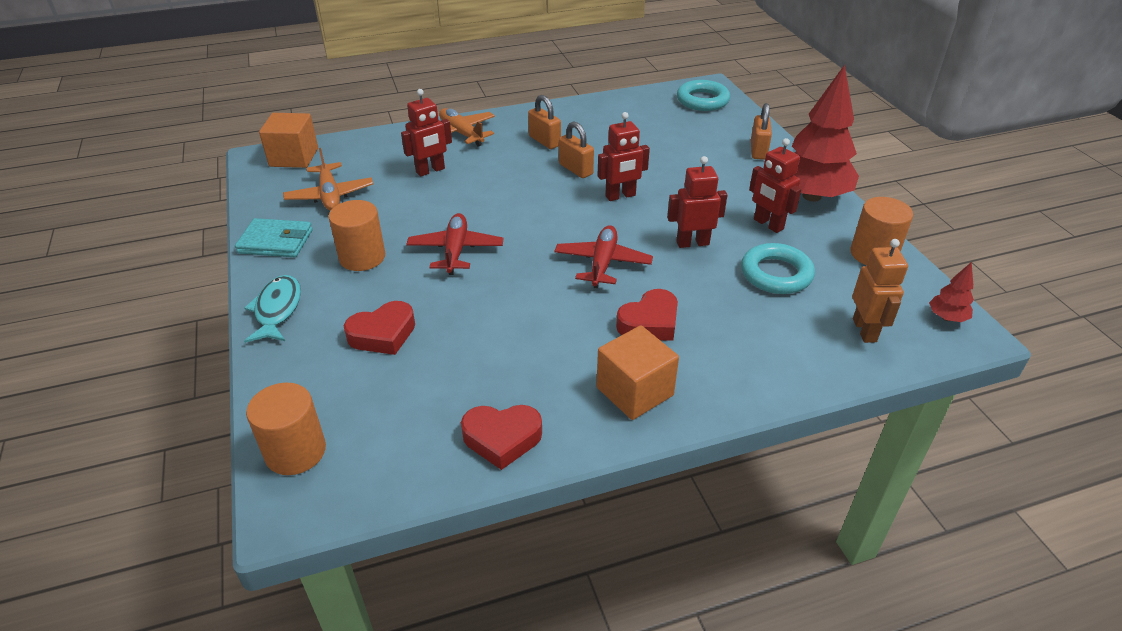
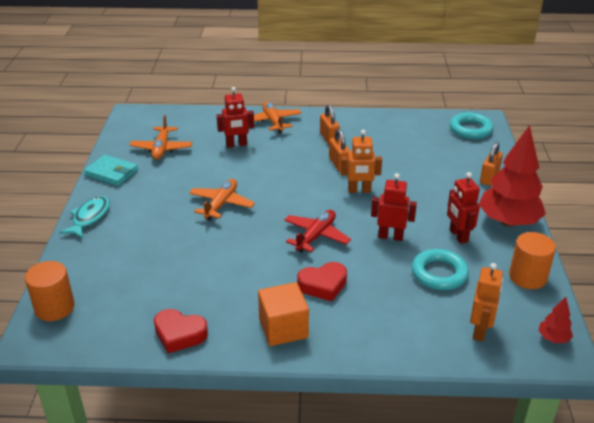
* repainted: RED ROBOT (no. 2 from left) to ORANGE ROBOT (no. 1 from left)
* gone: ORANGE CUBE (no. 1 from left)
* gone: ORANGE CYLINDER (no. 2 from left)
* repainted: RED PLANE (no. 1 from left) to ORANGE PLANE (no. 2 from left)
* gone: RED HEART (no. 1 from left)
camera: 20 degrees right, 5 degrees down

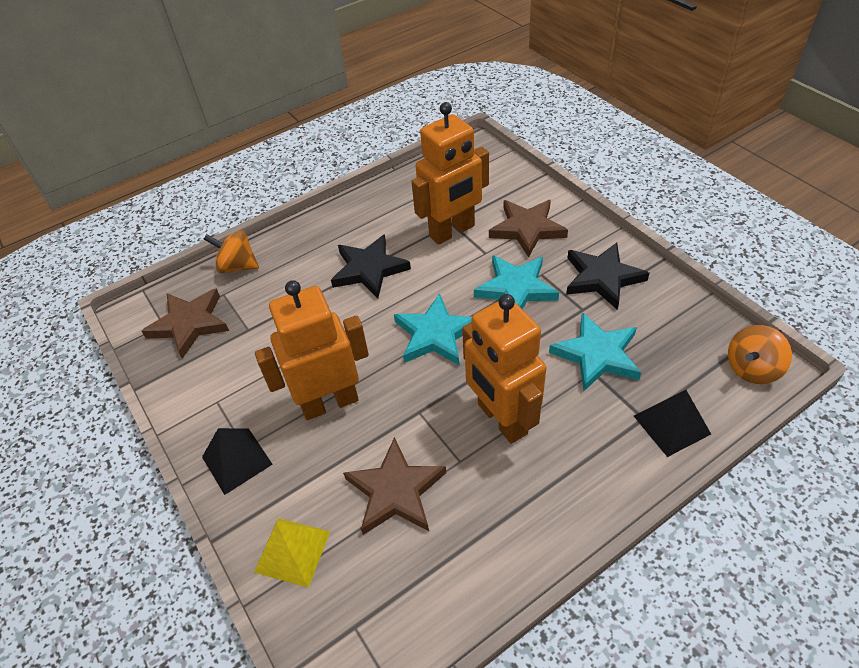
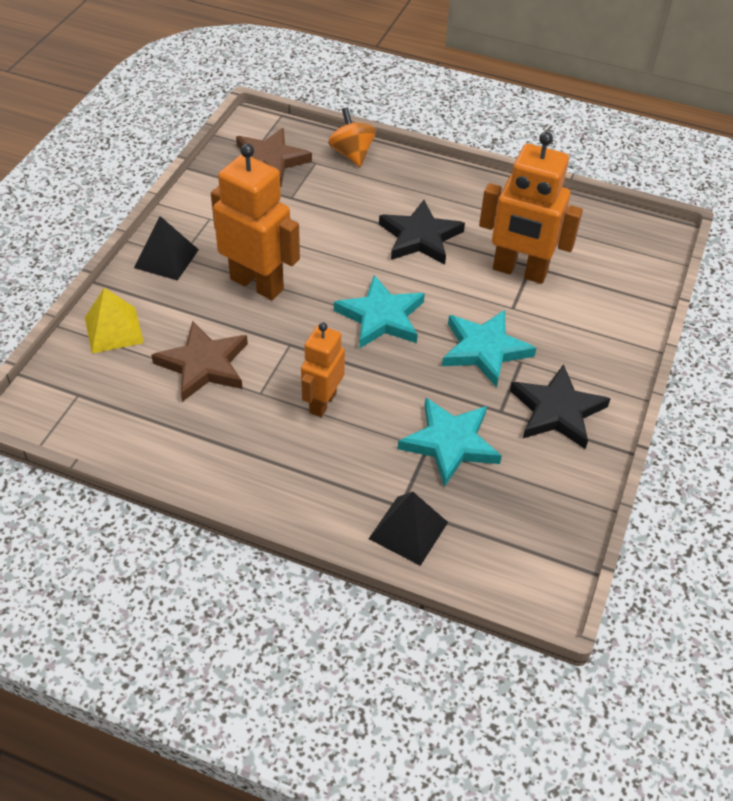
* gone: BROWN STAR (no. 3 from left)
* scaled: ORANGE ROBOT (no. 3 from left in the first image) x0.61
* gone: ORANGE SPINNING TOP (no. 2 from left)
camera: 50 degrees right, 0 degrees up

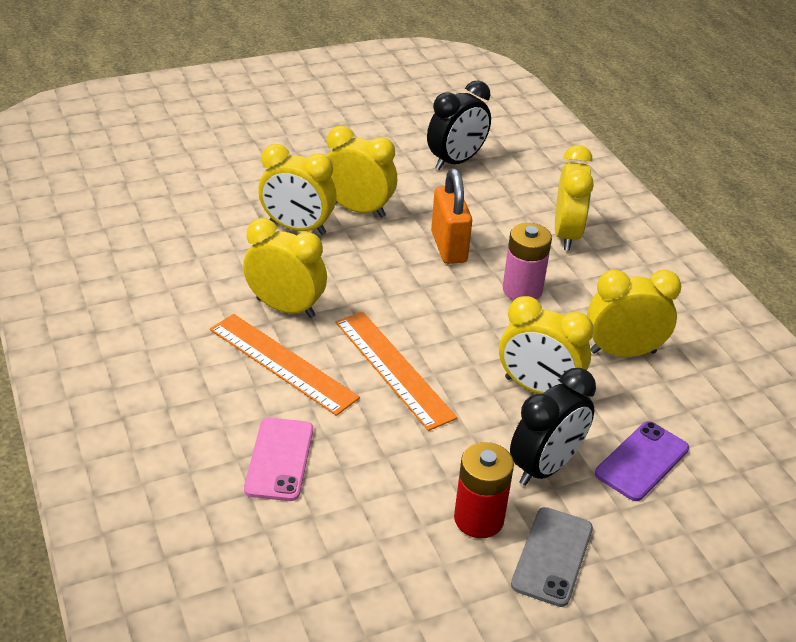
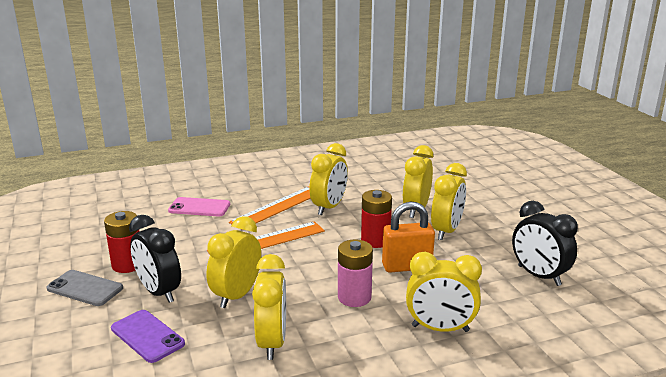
* new: RED BATTERY (no. 2 from left)
camera: 95 degrees right, 15 degrees down

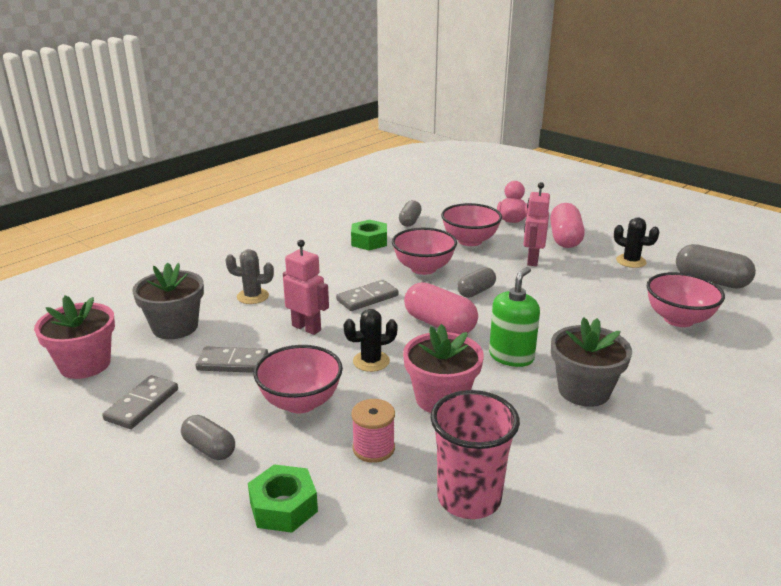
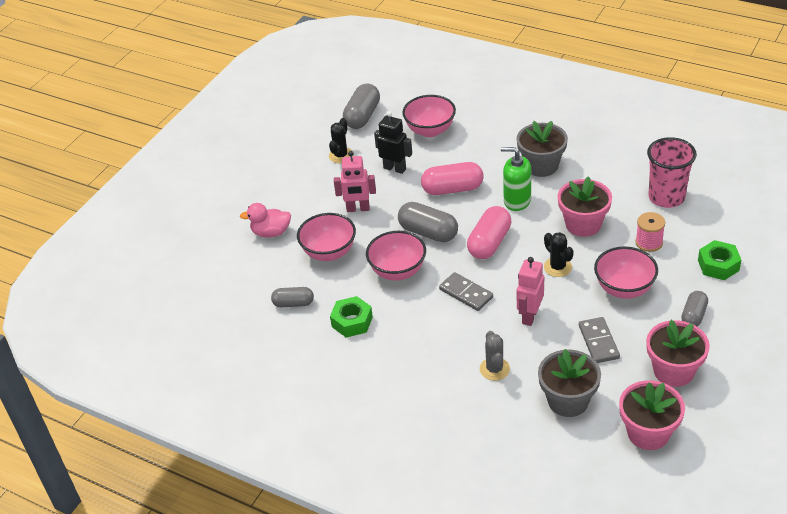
* shifted: PINK CAPSULE (no. 2 from left in the first image) to PINK CAPSULE (no. 1 from left)
* scaled: GREY CAPSULE (no. 3 from left) x1.60
* swapped: GREY DOMINO (no. 1 from left) to PINK FLOWER POT (no. 3 from left)
* new: BLACK ROBOT
camera: 100 degrees left, 15 degrees up

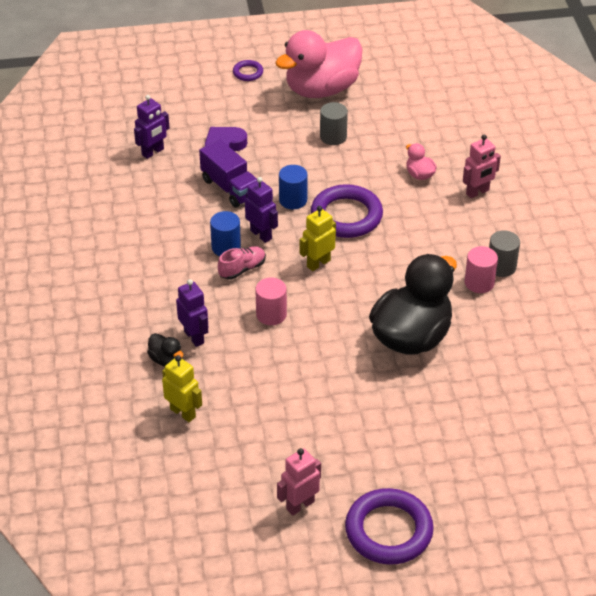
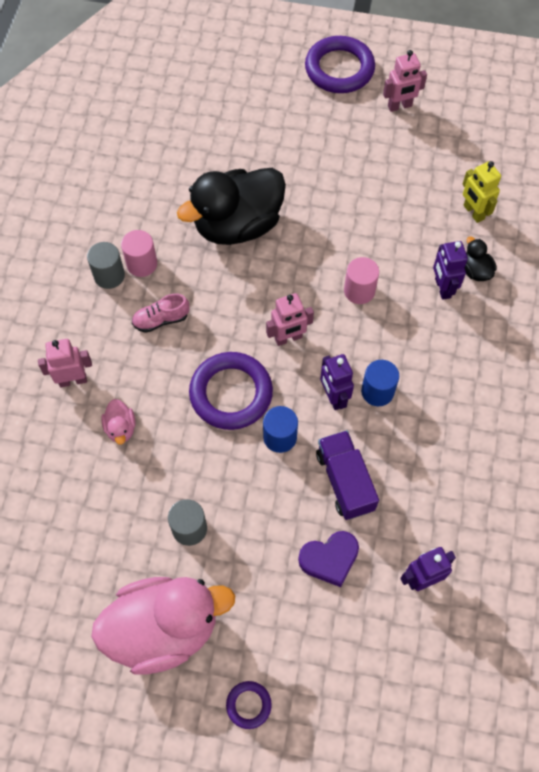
* repainted: YELLOW ROBOT (no. 2 from left) to PINK ROBOT (no. 2 from left)
* shifted: PINK SHOE
camera: 160 degrees left, 20 degrees up

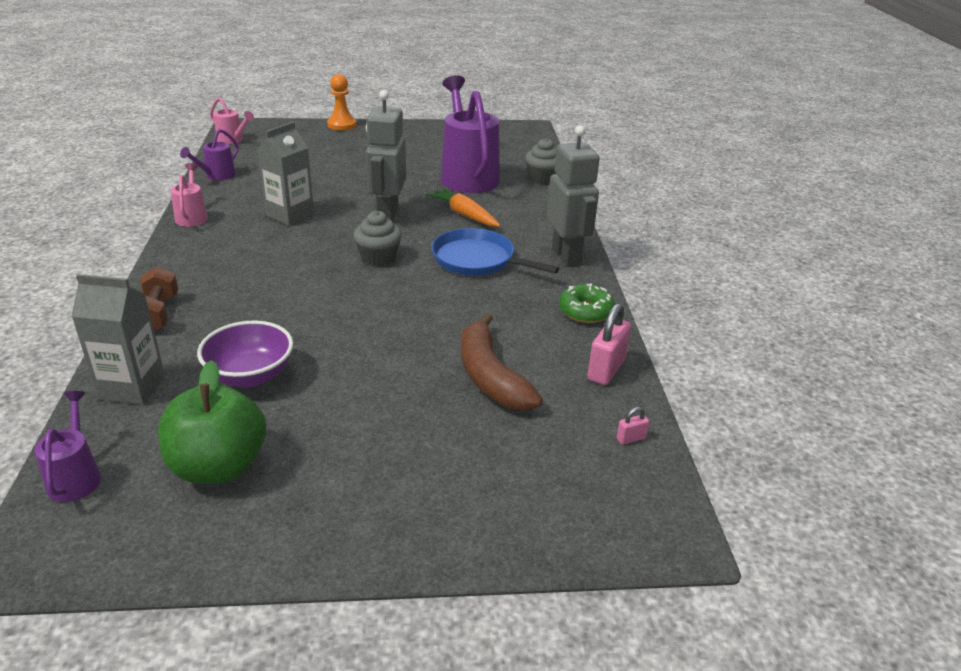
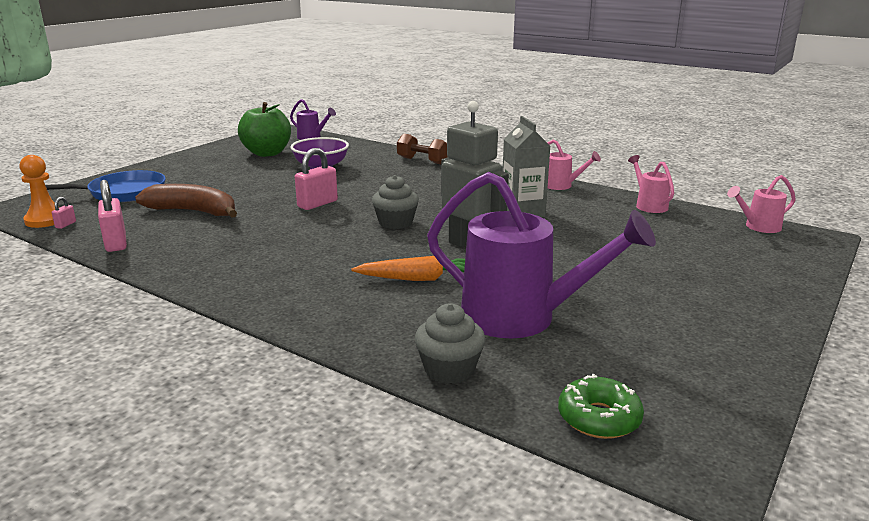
* shifted: ORANGE PAWN
* gone: GREY ROBOT (no. 2 from left)
* repainted: PURPLE WATERING CAN (no. 2 from left) to PINK WATERING CAN (no. 2 from left)
* shifted: BLUE PAN
* gone: GREY CARTON (no. 1 from left)
* shifted: GREEN DONUT
* new: PINK PADLOCK (no. 3 from left)
camera: 130 degrees right, 10 degrees down

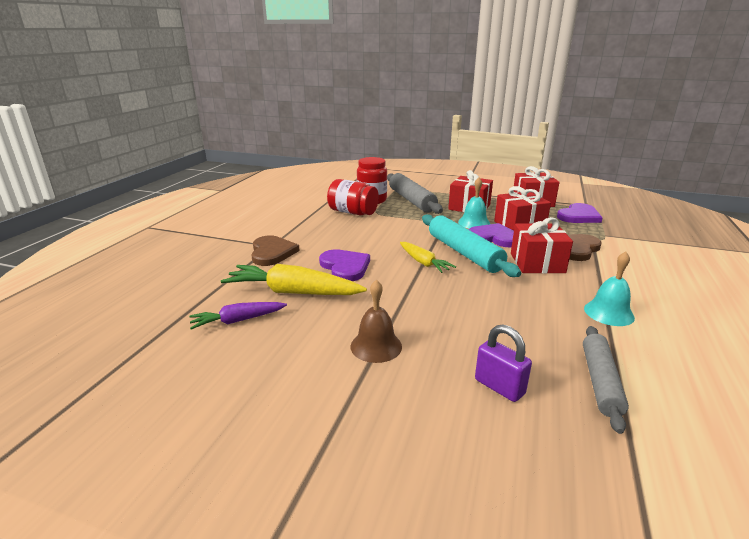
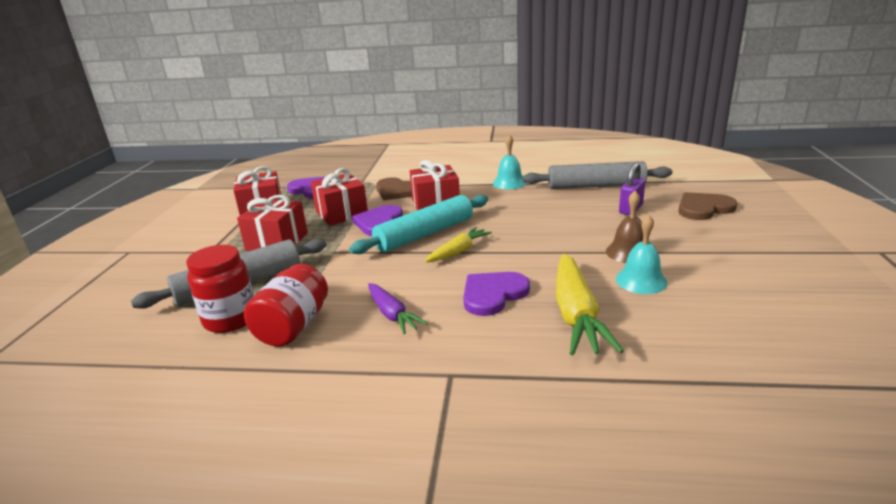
* shifted: TURQUOISE BELL (no. 1 from left in the first image) to TURQUOISE BELL (no. 2 from left)
* shifted: BROWN HEART (no. 1 from left in the first image) to BROWN HEART (no. 2 from left)
* shifted: PURPLE CARROT
* scaled: GREY ROLLING PIN (no. 2 from left) x1.51
camera: 100 degrees left, 0 degrees up

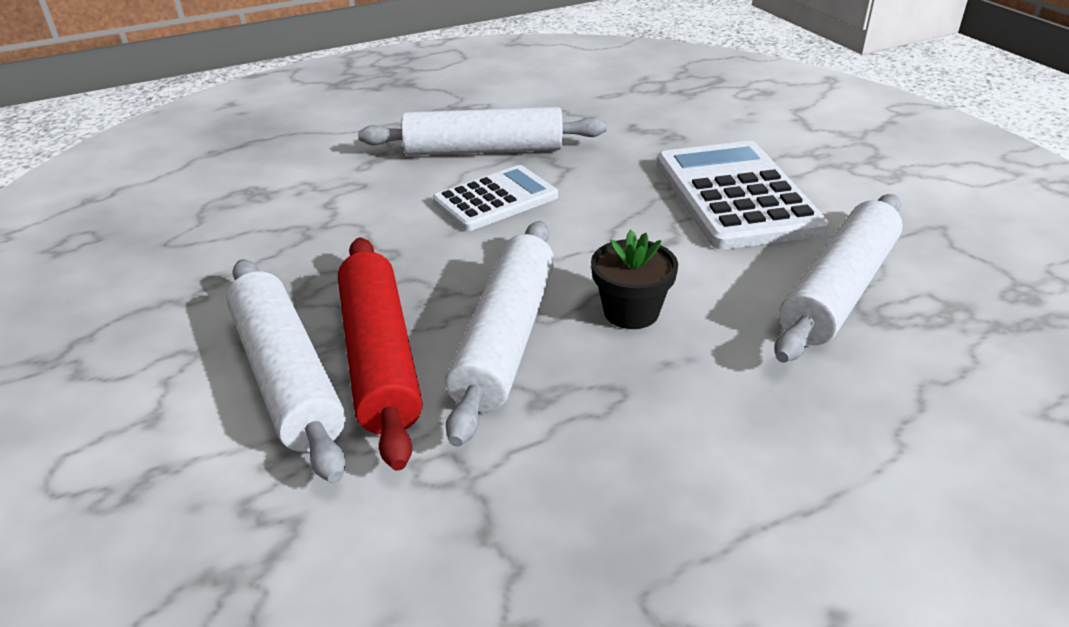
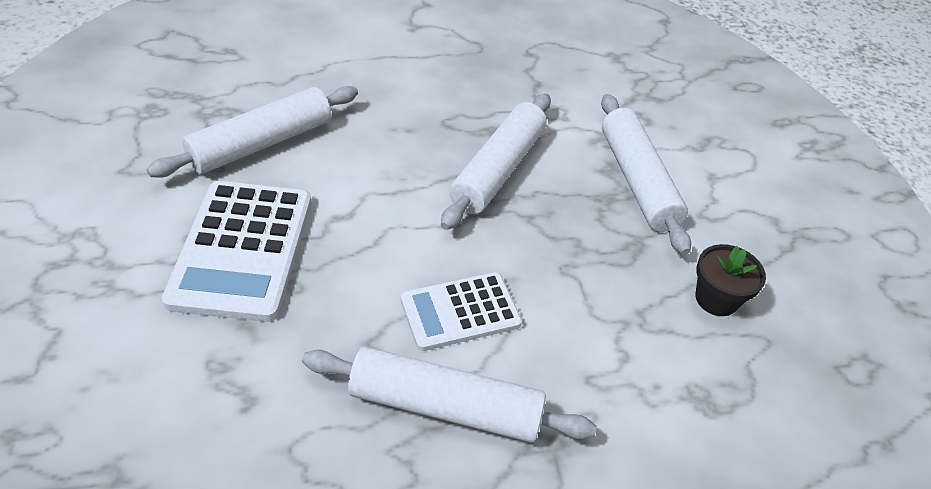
* shifted: BLACK FLOWER POT
* gone: RED ROLLING PIN
camera: 170 degrees left, 10 degrees up

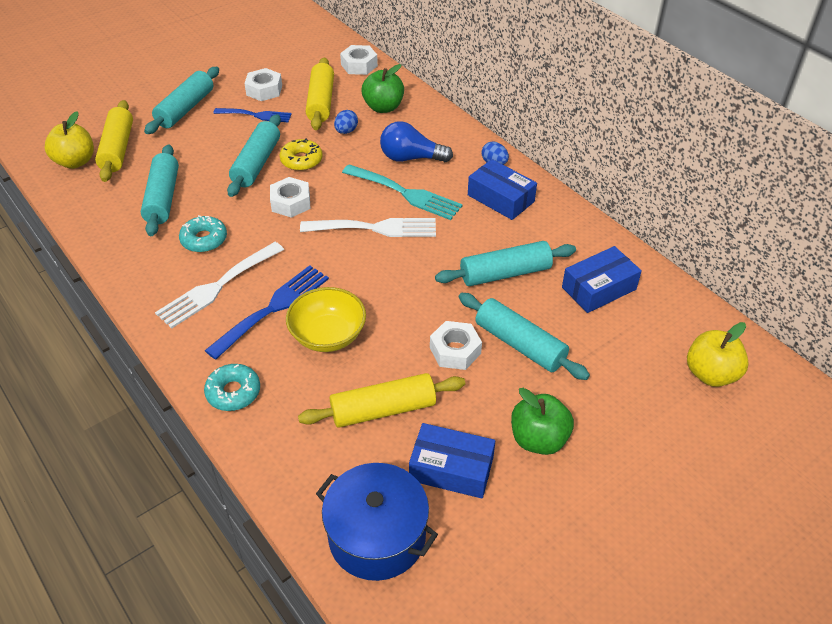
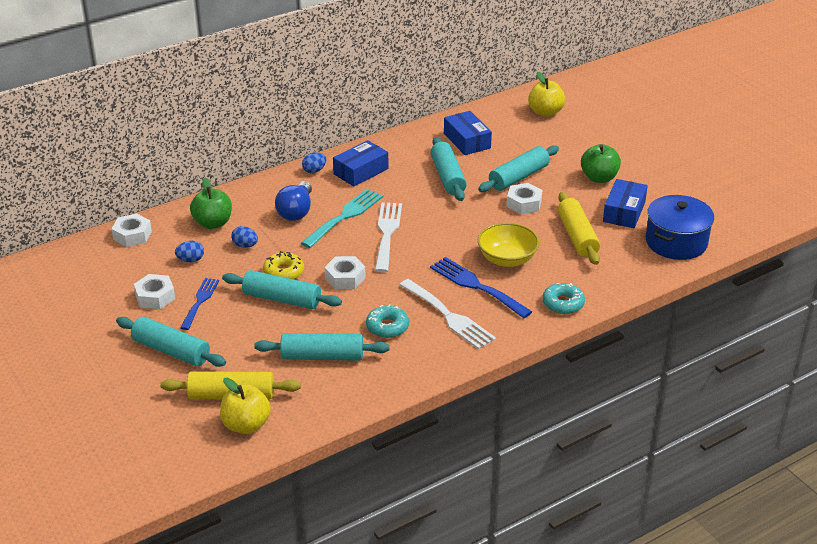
* swapped: YELLOW ROLLING PIN (no. 2 from left) to BLUE EGG (no. 1 from left)
camera: 85 degrees left, 10 degrees down

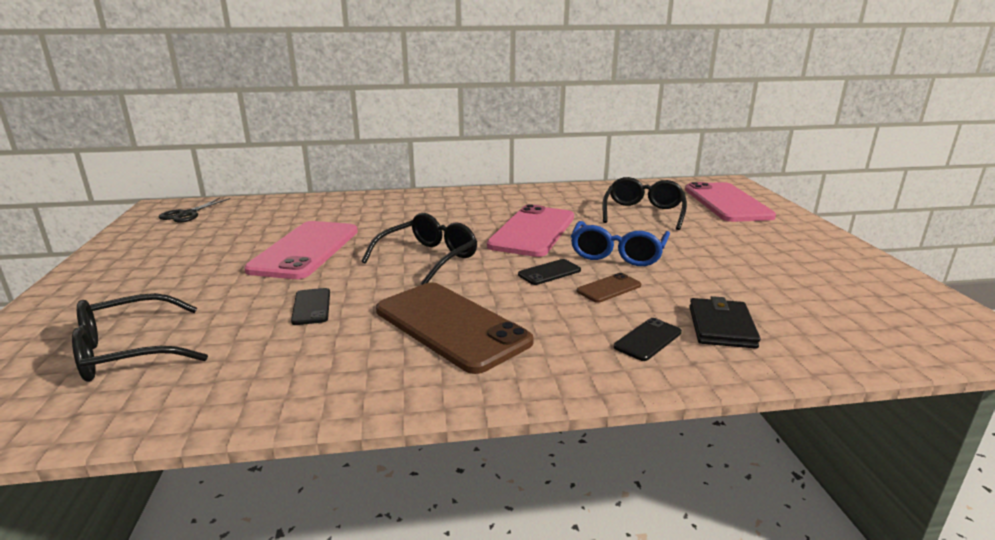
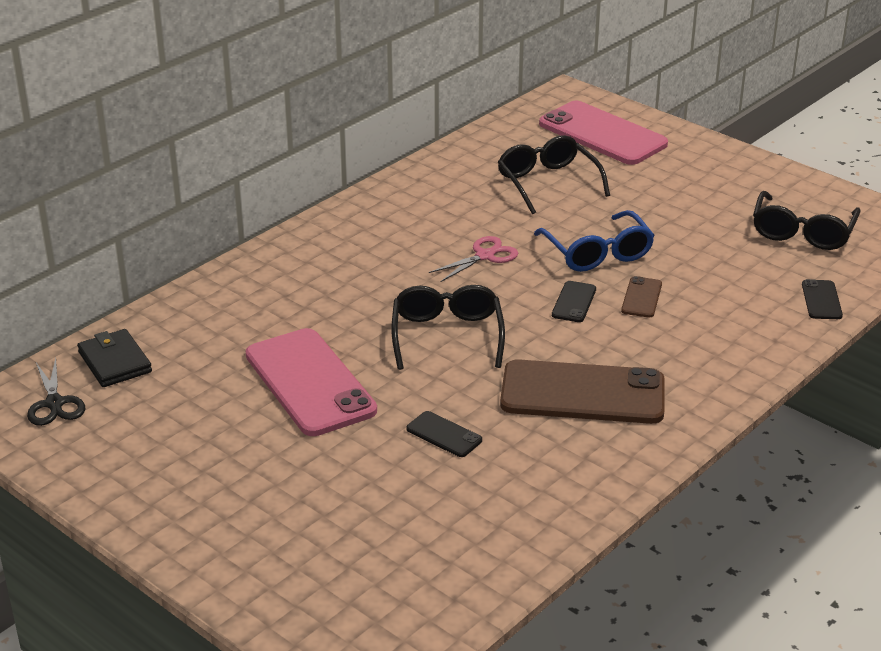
* swapped: PINK PHONE (no. 2 from left) to PINK SCISSORS
* shifted: BLACK GLASSES (no. 1 from left in the first image) to BLACK GLASSES (no. 3 from left)
* shifted: BLACK WALLET
* shifted: BLACK PHONE (no. 3 from left)
camera: 40 degrees left, 10 degrees up

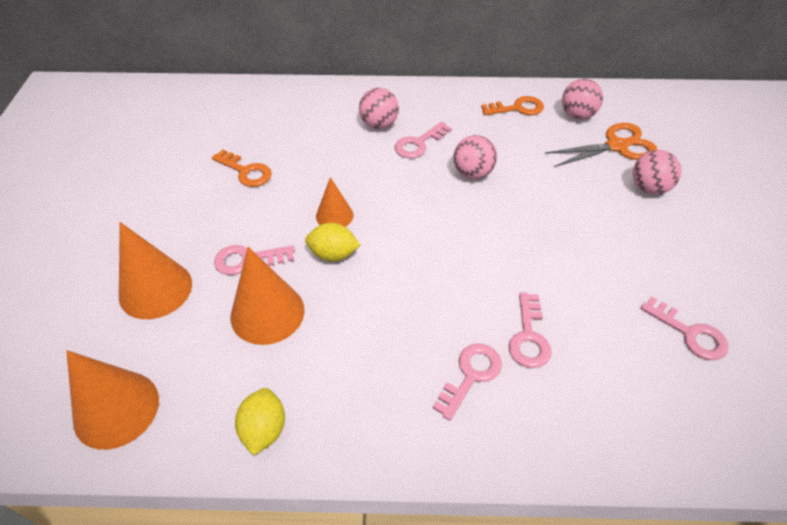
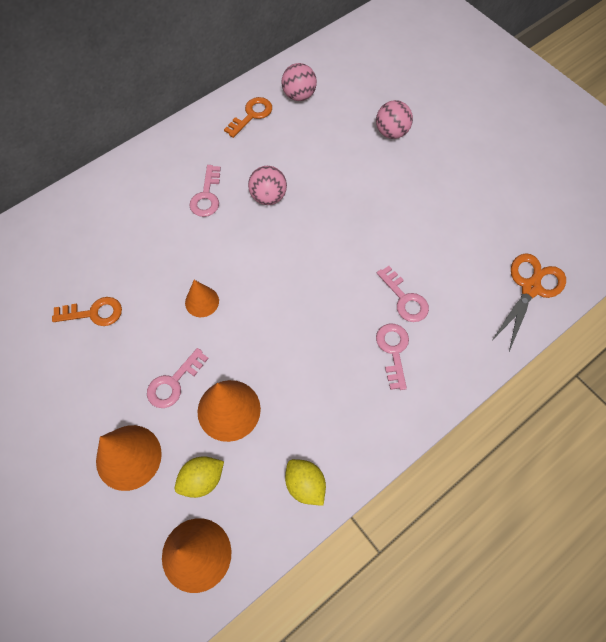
* gone: PINK BALL (no. 1 from left)
* shifted: ORANGE SCISSORS
* shifted: YELLOW LEMON (no. 2 from left in the first image) to YELLOW LEMON (no. 1 from left)
* gone: PINK KEY (no. 5 from left)
camera: 40 degrees left, 15 degrees up

